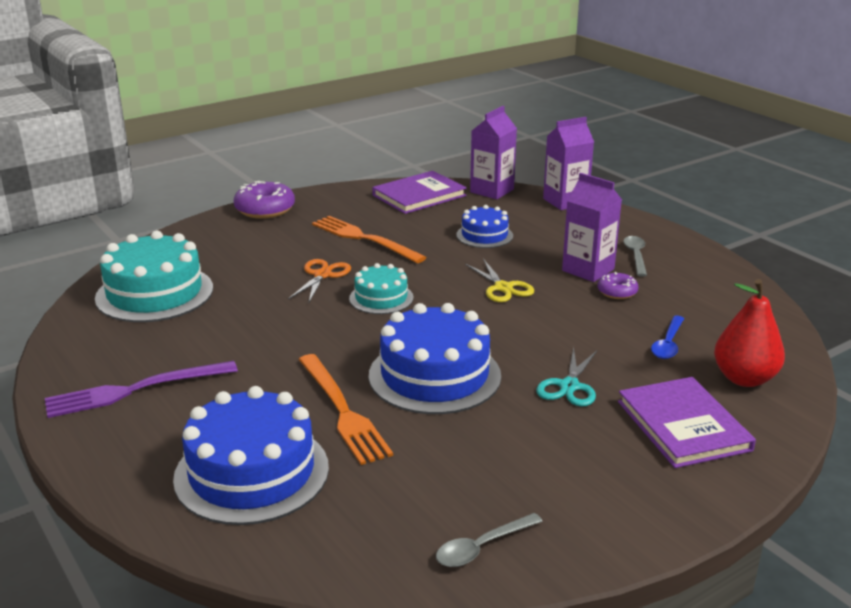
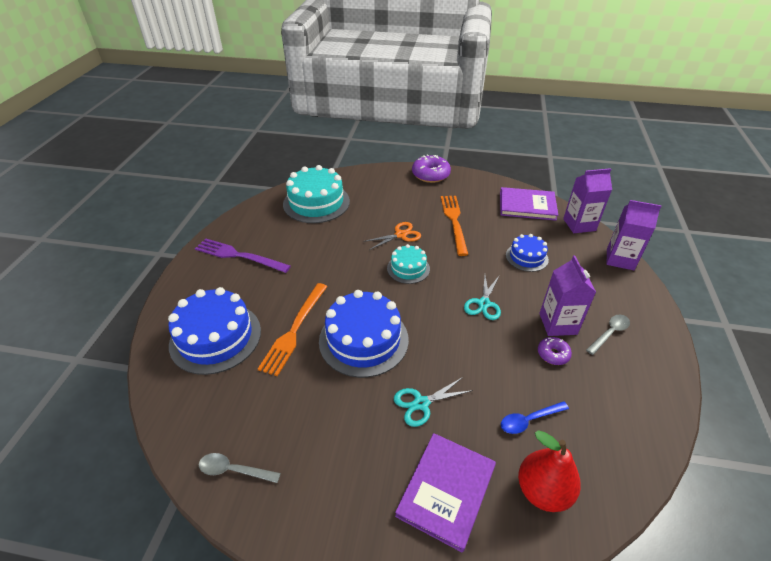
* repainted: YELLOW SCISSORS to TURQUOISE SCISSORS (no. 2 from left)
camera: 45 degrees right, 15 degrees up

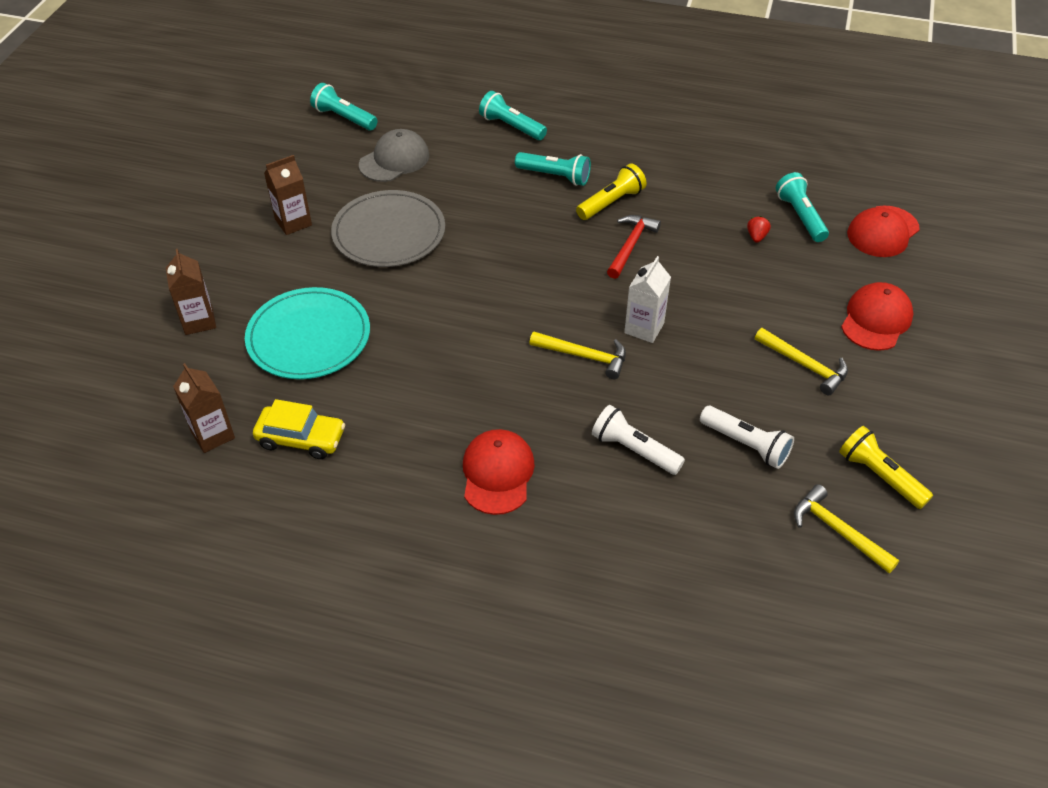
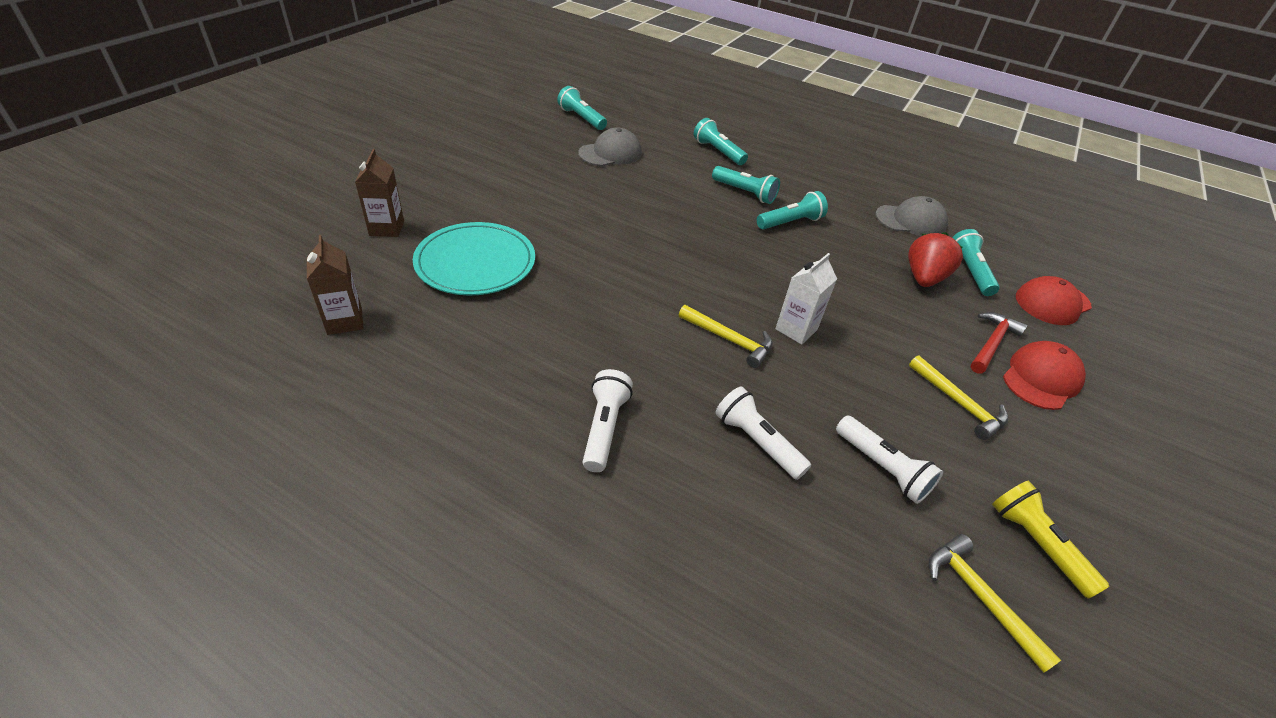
* gone: BROWN CARTON (no. 3 from left)
* repainted: YELLOW FLASHLIGHT (no. 1 from left) to TURQUOISE FLASHLIGHT (no. 4 from left)
* gone: GREY PLATE
* shifted: RED HAMMER
* scaled: RED STRAWBERRY x2.20
* gone: YELLOW CAR
* swapped: RED CAP (no. 1 from left) to WHITE FLASHLIGHT (no. 1 from left)
* new: GREY CAP (no. 2 from left)
camera: 10 degrees right, 5 degrees down

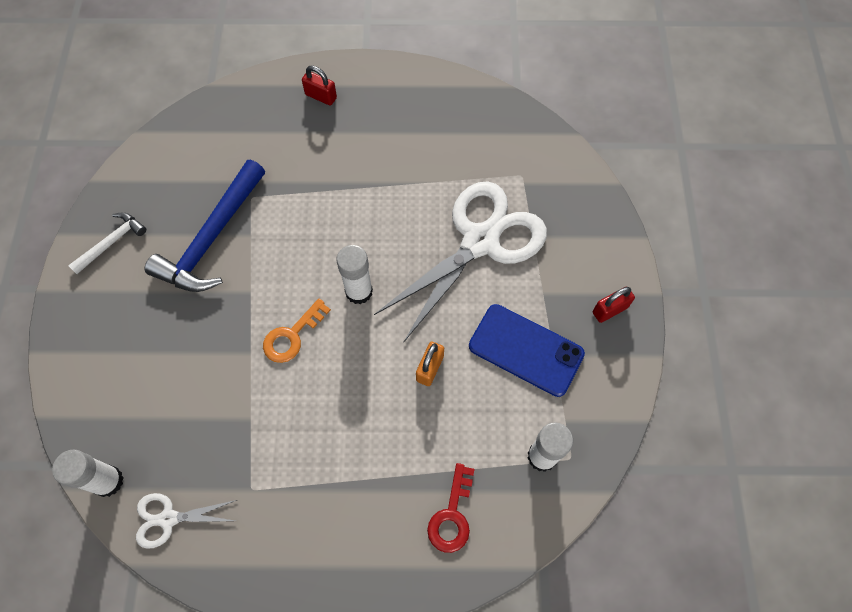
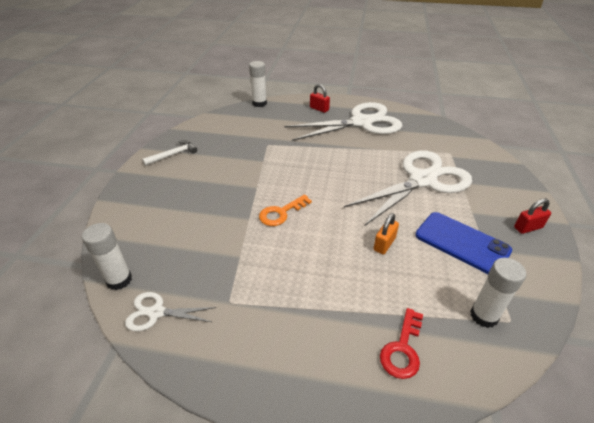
* gone: BLUE HAMMER
* shifted: WHITE GLUE STICK (no. 2 from left)
* new: WHITE SCISSORS (no. 2 from left)
camera: 10 degrees right, 25 degrees down

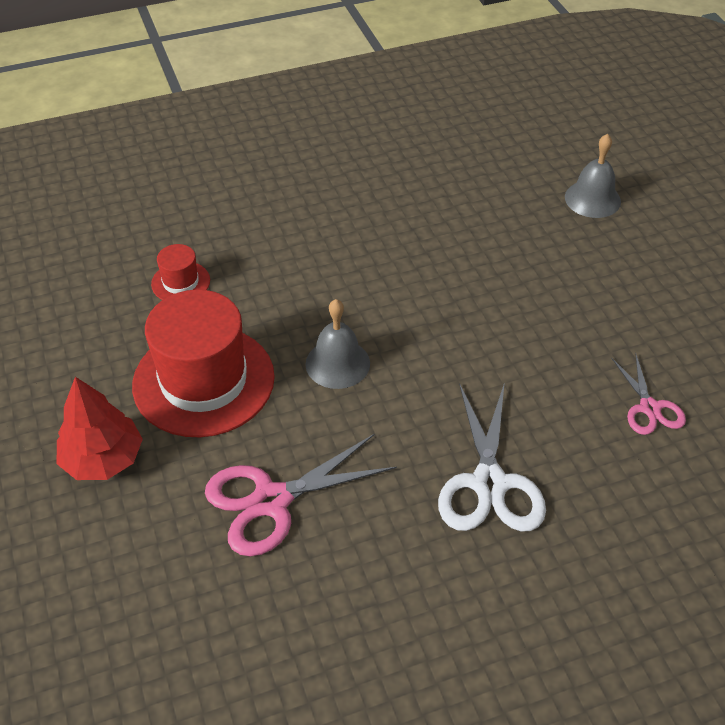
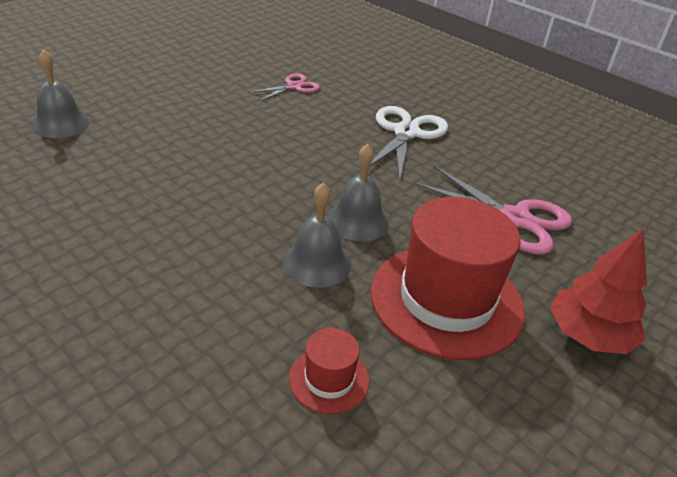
* rotated: WHITE SCISSORS 45 degrees counterclockwise
* new: GREY BELL (no. 2 from left)
camera: 120 degrees left, 10 degrees down

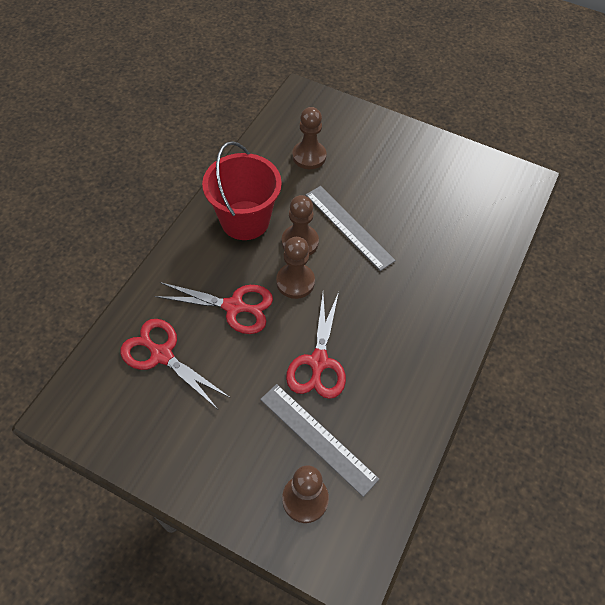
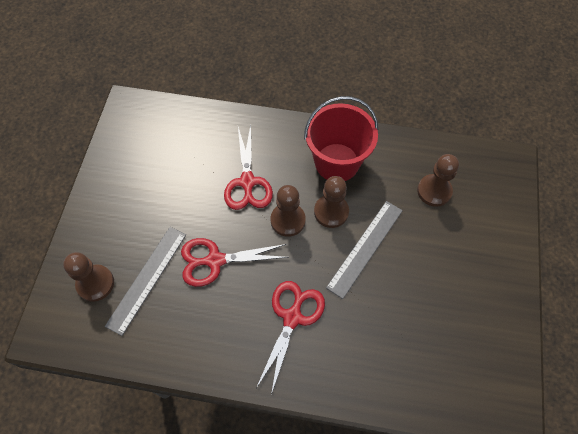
* shifted: RED SCISSORS (no. 1 from left in the first image) to RED SCISSORS (no. 3 from left)
camera: 75 degrees right, 5 degrees up

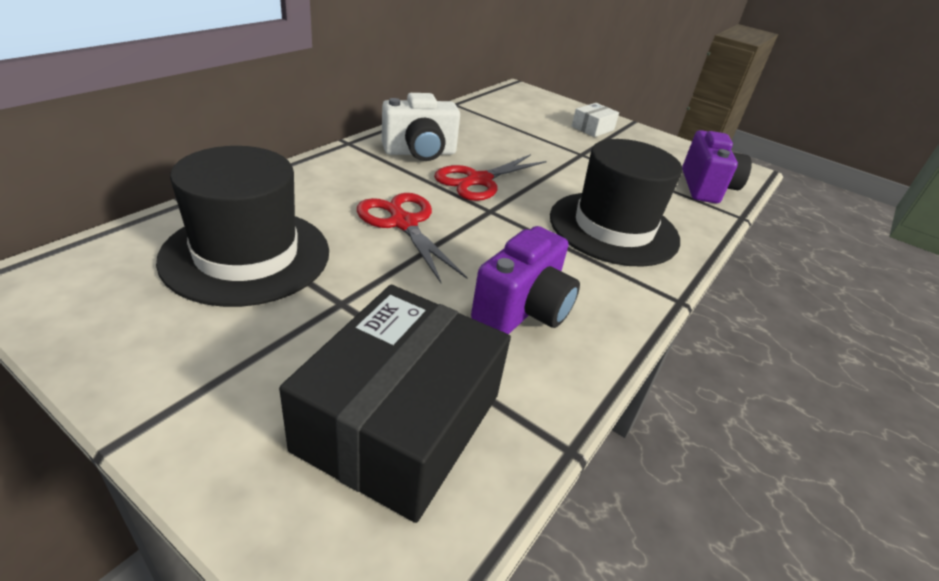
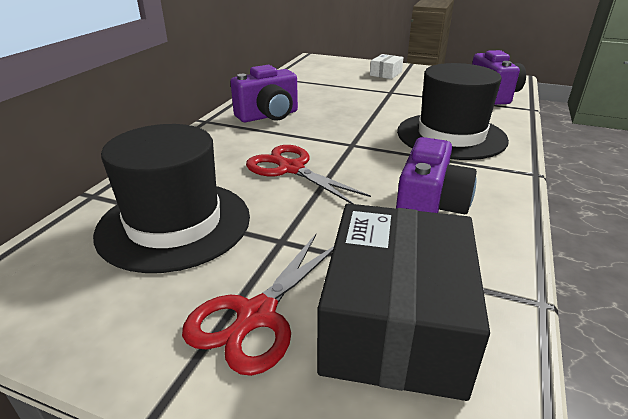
* repainted: WHITE CAMERA to PURPLE CAMERA (no. 1 from left)
* shifted: RED SCISSORS (no. 2 from left in the first image) to RED SCISSORS (no. 1 from left)
camera: 10 degrees left, 5 degrees down

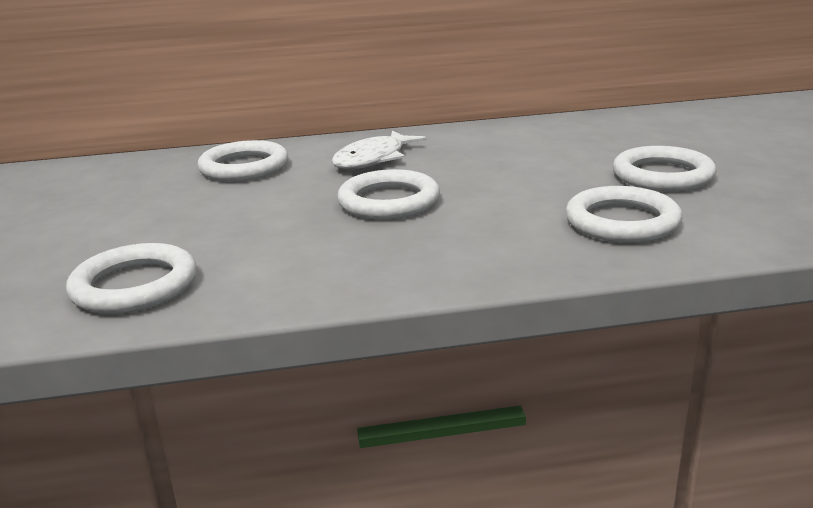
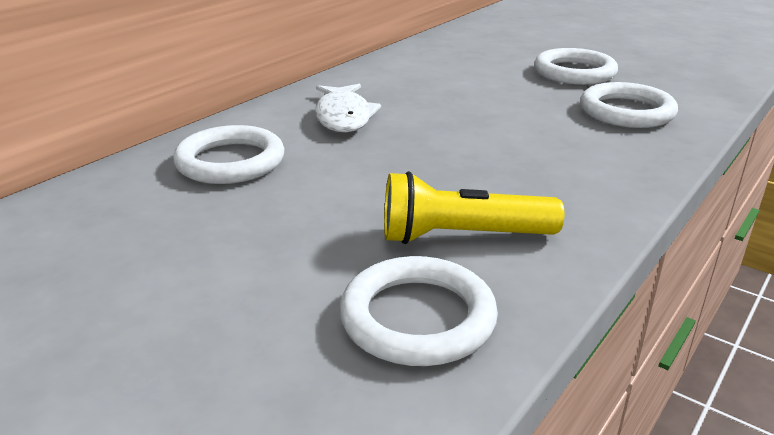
* gone: WHITE RING (no. 3 from left)
* new: YELLOW FLASHLIGHT
camera: 45 degrees left, 5 degrees up

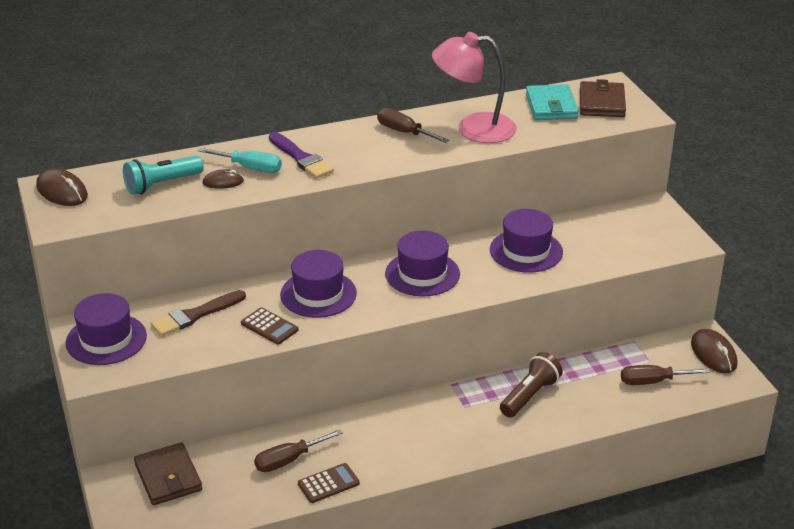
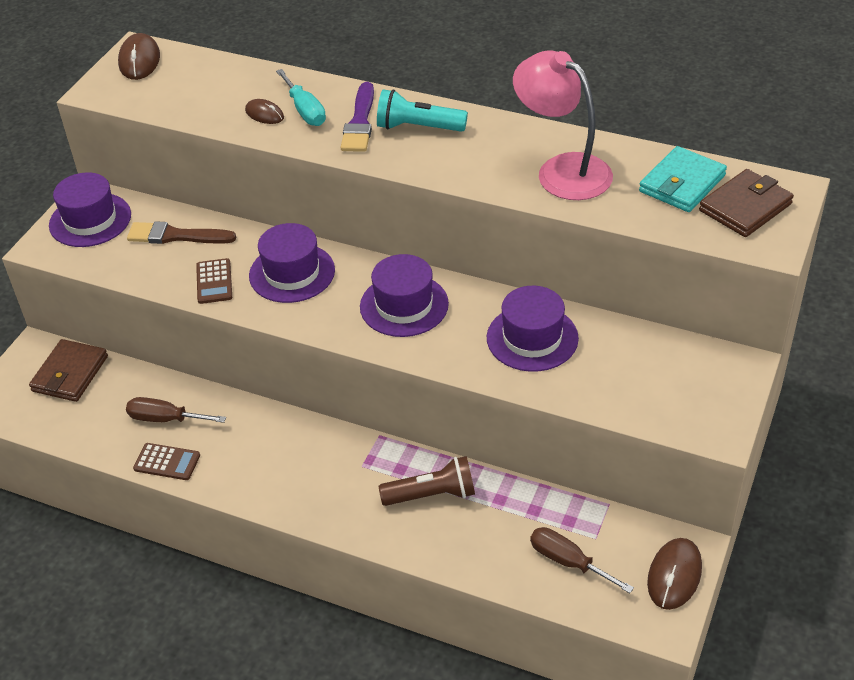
* gone: BROWN SCREWDRIVER (no. 2 from left)
* shifted: TURQUOISE FLASHLIGHT
camera: 45 degrees right, 10 degrees up

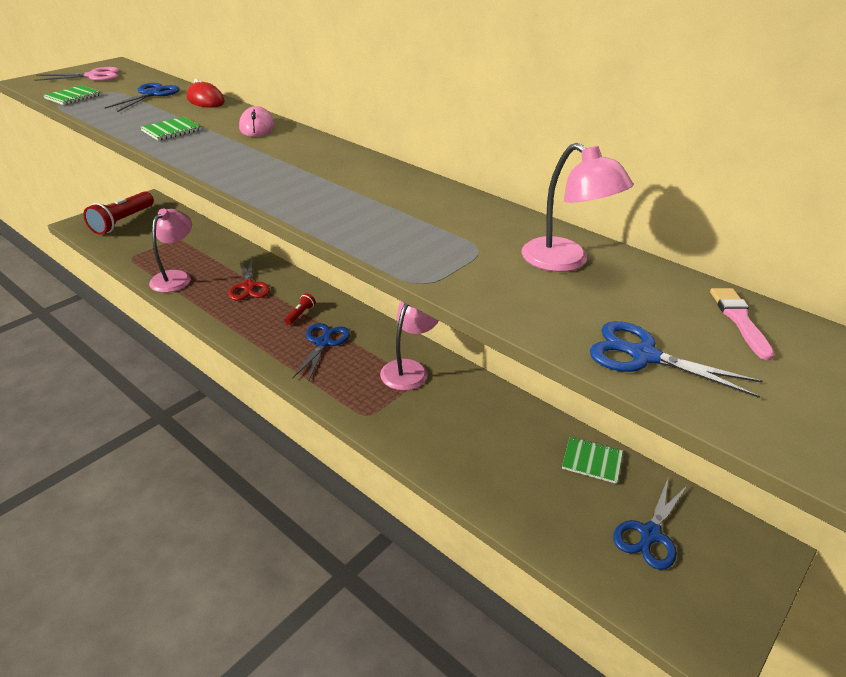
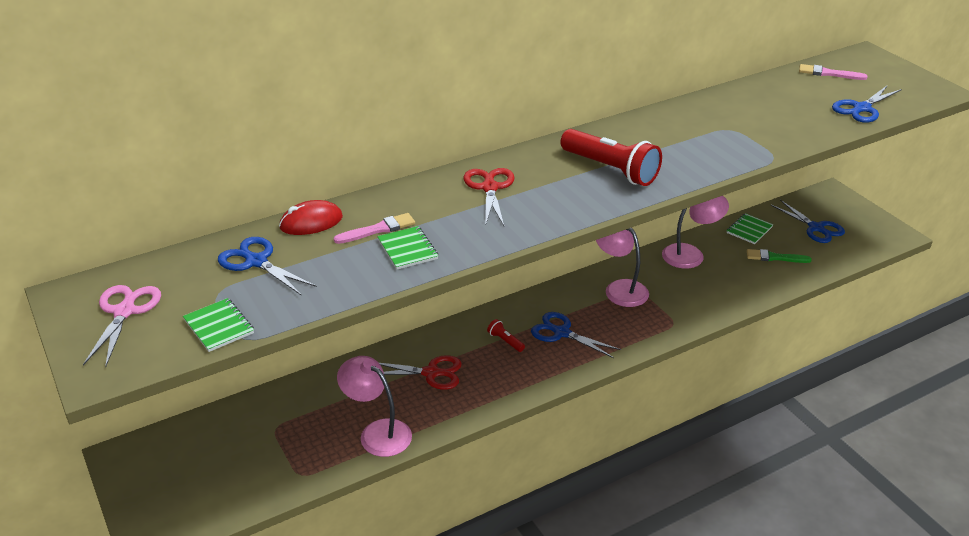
* gone: PINK MOUSE
* shifted: PINK LAMP (no. 3 from left)
* shifted: RED FLASHLIGHT (no. 1 from left in the first image) to RED FLASHLIGHT (no. 2 from left)
* new: RED SCISSORS (no. 2 from left)
* new: PINK BRUSH (no. 1 from left)
* new: GREEN BRUSH
camera: 70 degrees left, 0 degrees up

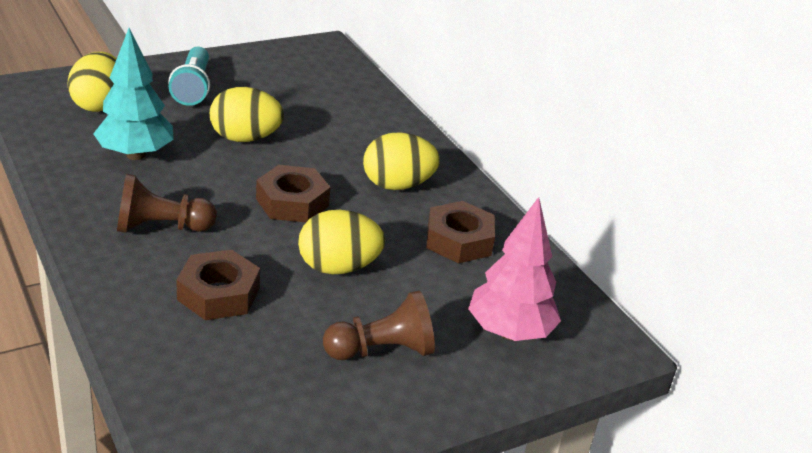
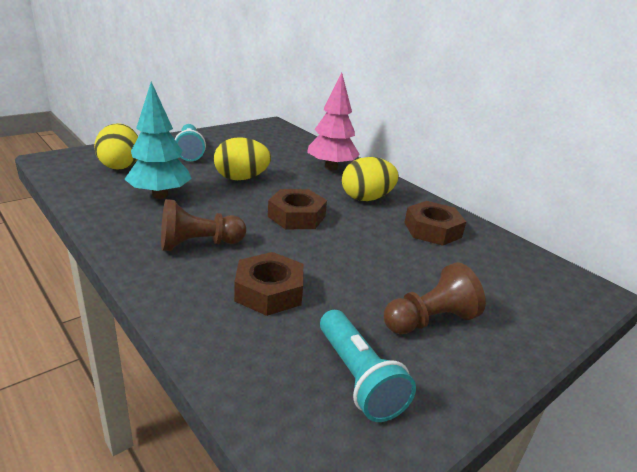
* shifted: PINK TREE
* gone: YELLOW EGG (no. 3 from left)
* new: TURQUOISE FLASHLIGHT (no. 2 from left)
camera: 10 degrees left, 5 degrees down

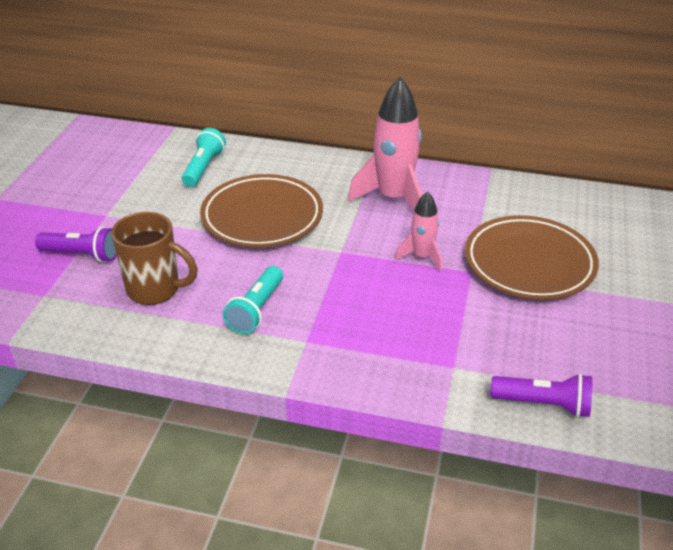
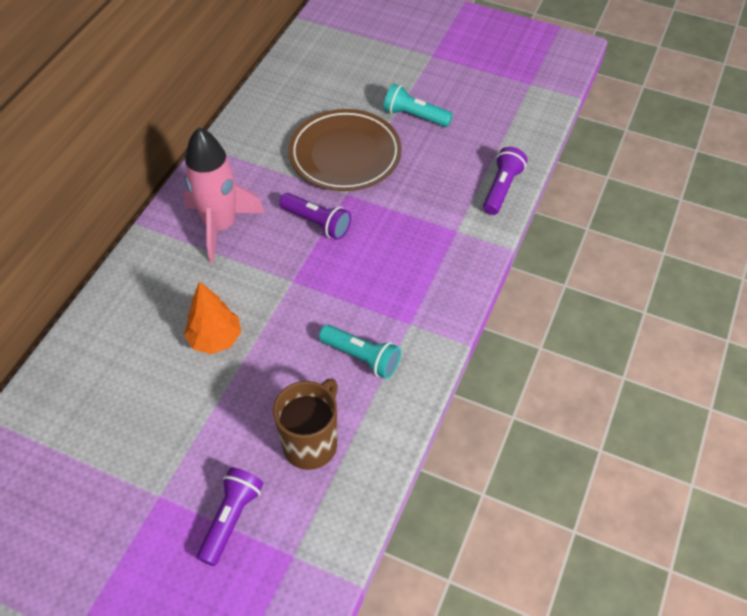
* shifted: TURQUOISE FLASHLIGHT (no. 1 from left in the first image) to TURQUOISE FLASHLIGHT (no. 2 from left)
* swapped: BROWN PLATE (no. 1 from left) to ORANGE TREE
* swapped: PINK ROCKET (no. 2 from left) to PURPLE FLASHLIGHT (no. 2 from left)
camera: 80 degrees left, 15 degrees up

